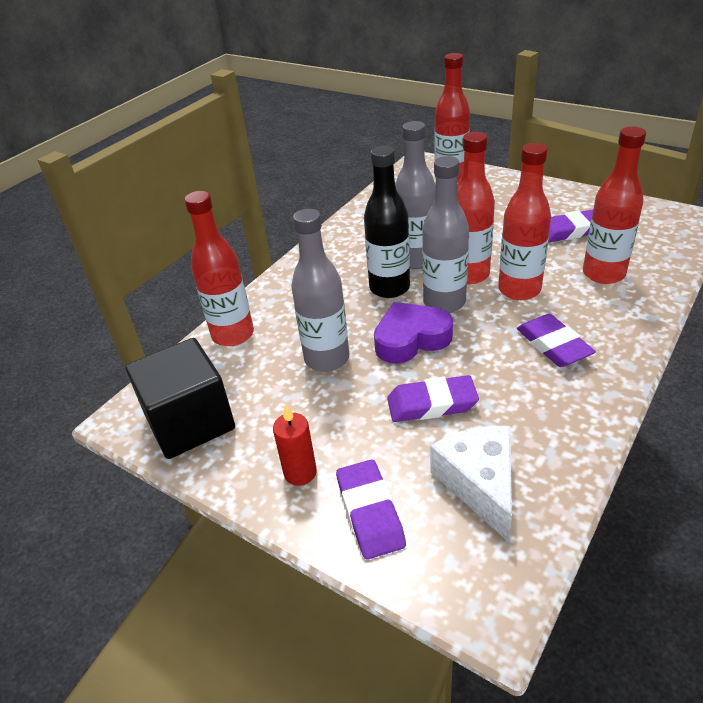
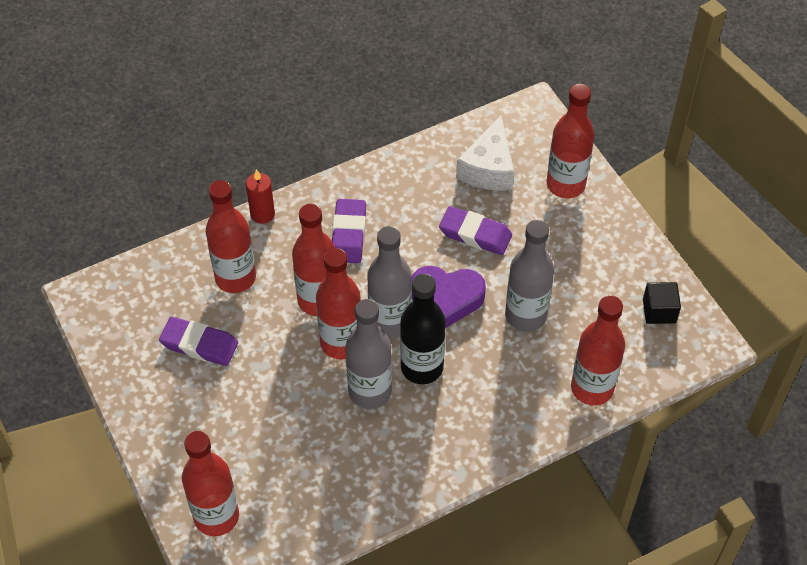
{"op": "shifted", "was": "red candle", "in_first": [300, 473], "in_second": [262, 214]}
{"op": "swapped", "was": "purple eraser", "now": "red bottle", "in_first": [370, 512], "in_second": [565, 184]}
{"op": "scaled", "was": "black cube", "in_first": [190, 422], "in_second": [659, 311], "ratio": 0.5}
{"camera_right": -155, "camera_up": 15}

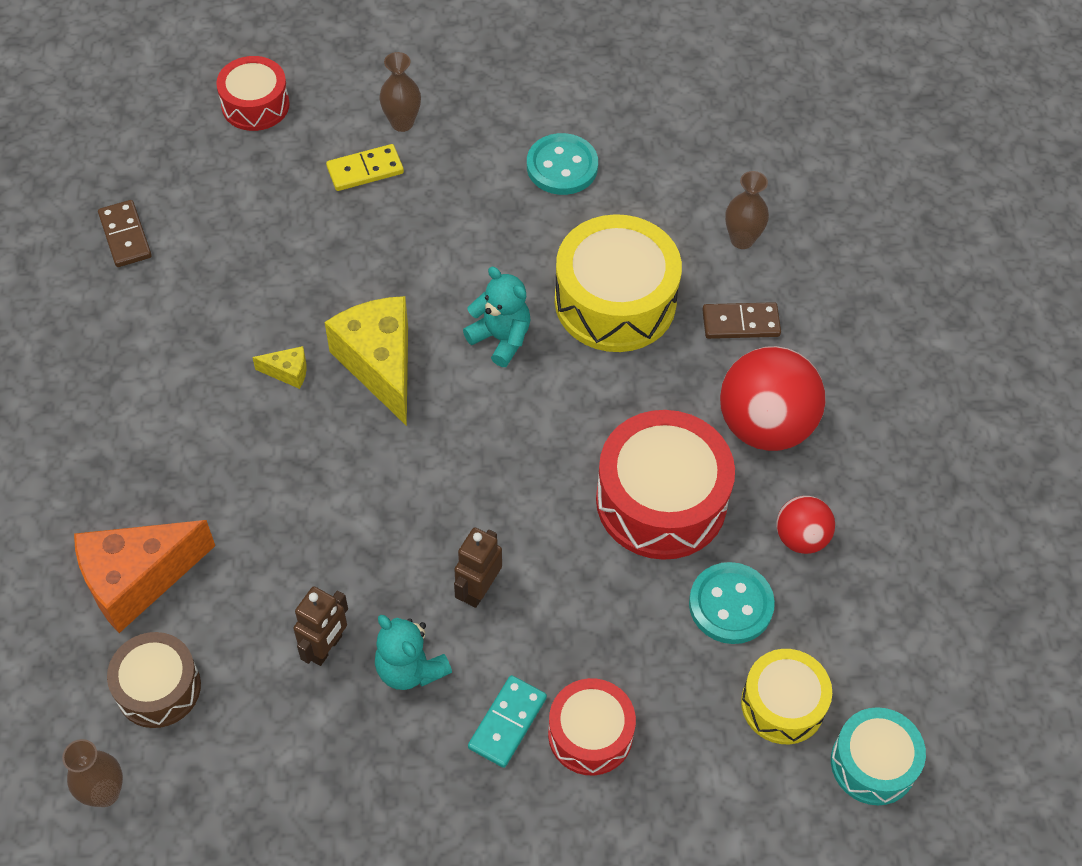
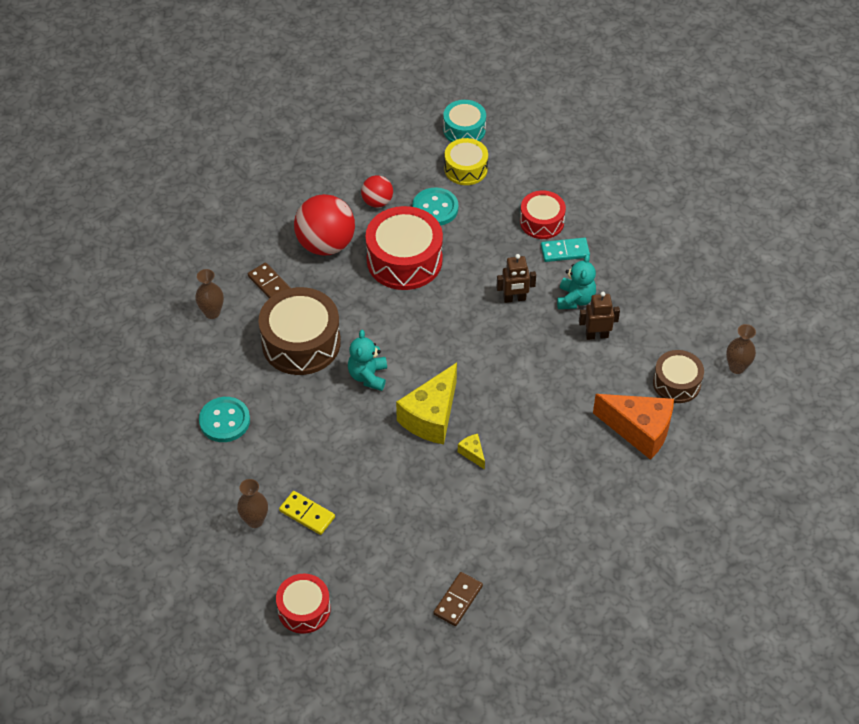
{"op": "repainted", "was": "yellow drum", "now": "brown drum", "in_first": [615, 301], "in_second": [301, 343]}
{"camera_right": -125, "camera_up": -5}

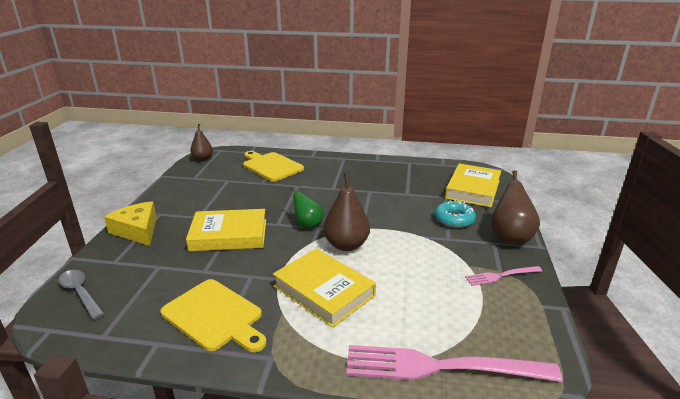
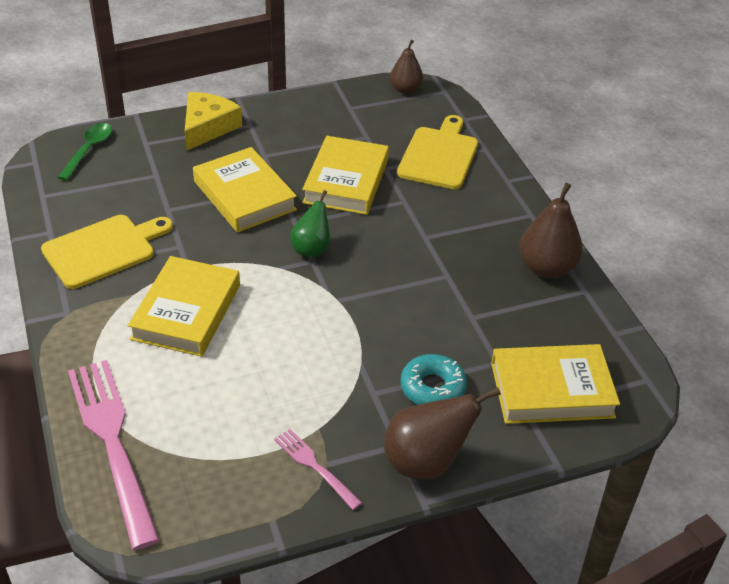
{"op": "new", "now": "yellow book", "in_second": [346, 181]}
{"op": "shifted", "was": "brown pear", "in_first": [346, 245], "in_second": [546, 268]}
{"op": "repainted", "was": "grey spoon", "now": "green spoon", "in_first": [80, 293], "in_second": [89, 150]}
{"op": "rotated", "was": "yellow cutting board", "in_first": [215, 316], "in_second": [103, 250], "clockwise": -135}
{"camera_right": 60, "camera_up": 15}

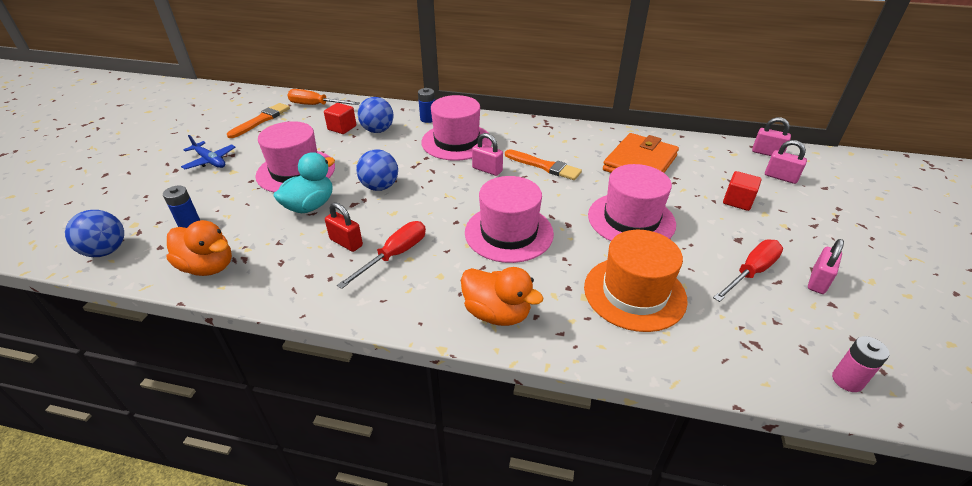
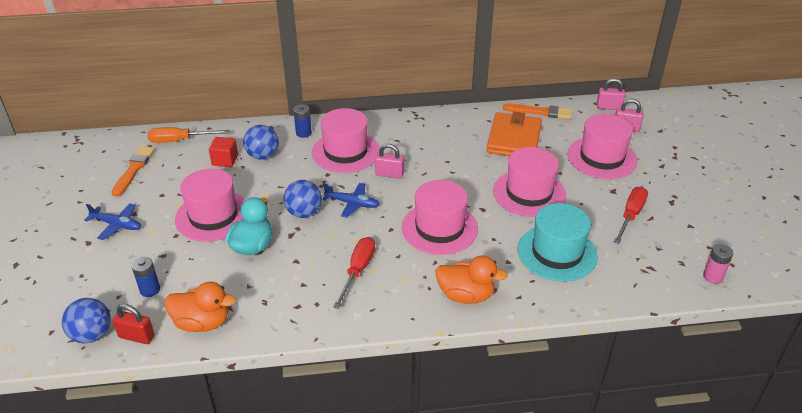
{"op": "gone", "was": "pink padlock", "in_first": [818, 281]}
{"op": "new", "now": "blue plane", "in_second": [352, 203]}
{"op": "shifted", "was": "red padlock", "in_first": [346, 242], "in_second": [137, 336]}
{"op": "shifted", "was": "orange brush", "in_first": [544, 166], "in_second": [540, 112]}
{"op": "swapped", "was": "red cube", "now": "pink hat", "in_first": [737, 201], "in_second": [602, 157]}
{"op": "repainted", "was": "orange hat", "now": "turquoise hat", "in_first": [634, 293], "in_second": [557, 253]}
{"camera_right": -20, "camera_up": 0}

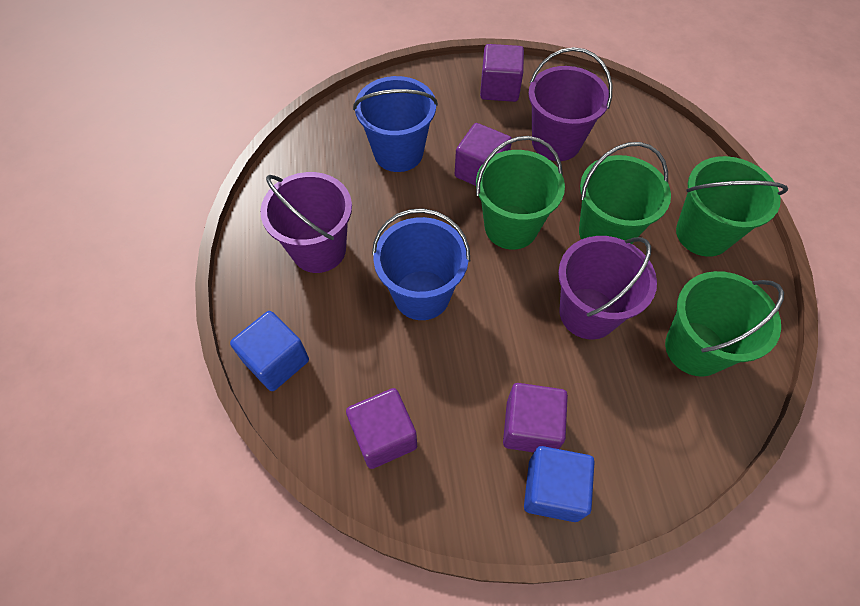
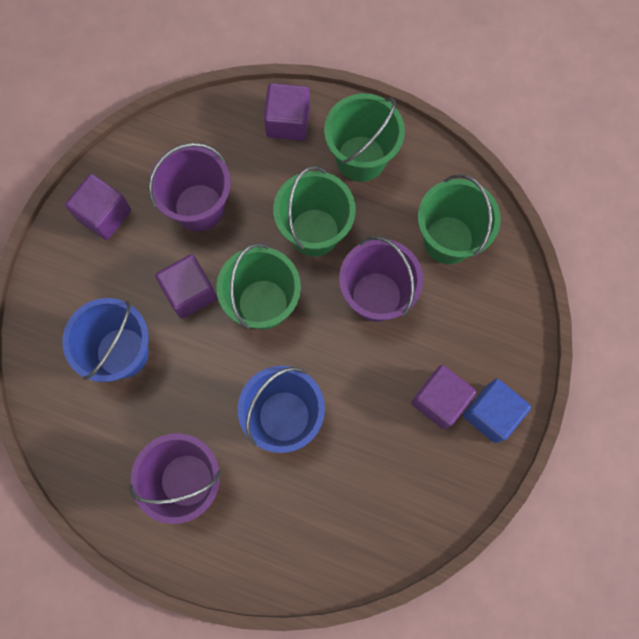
{"op": "gone", "was": "blue cube", "in_first": [276, 361]}
{"op": "shifted", "was": "purple cube", "in_first": [384, 436], "in_second": [288, 122]}
{"camera_right": -60, "camera_up": 15}

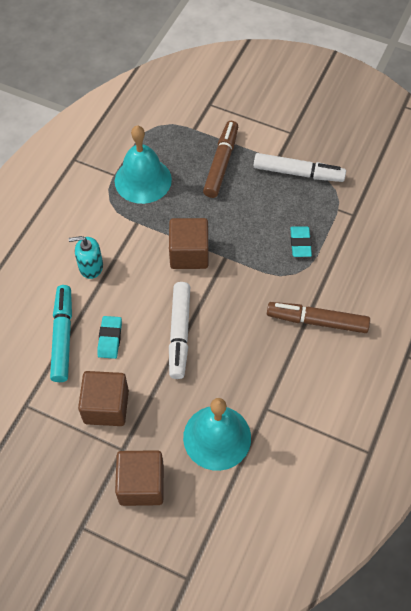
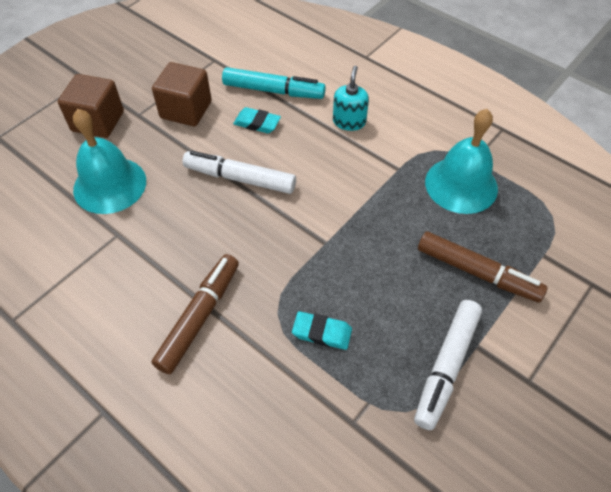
{"op": "gone", "was": "brown cube", "in_first": [189, 254]}
{"camera_right": 105, "camera_up": -5}

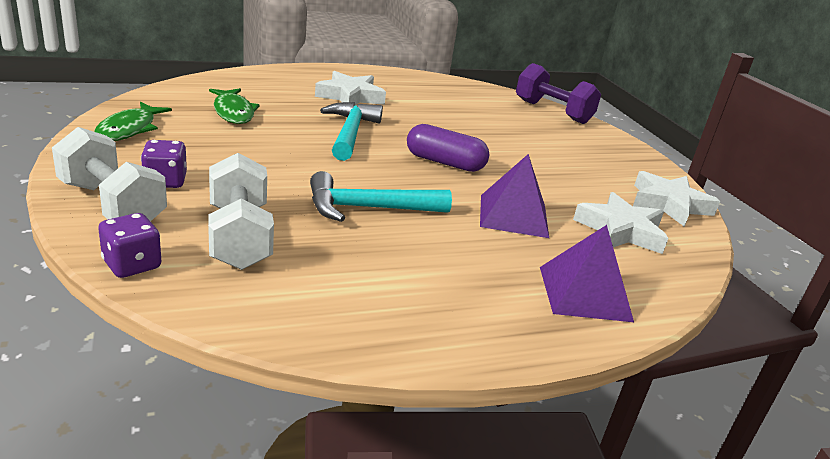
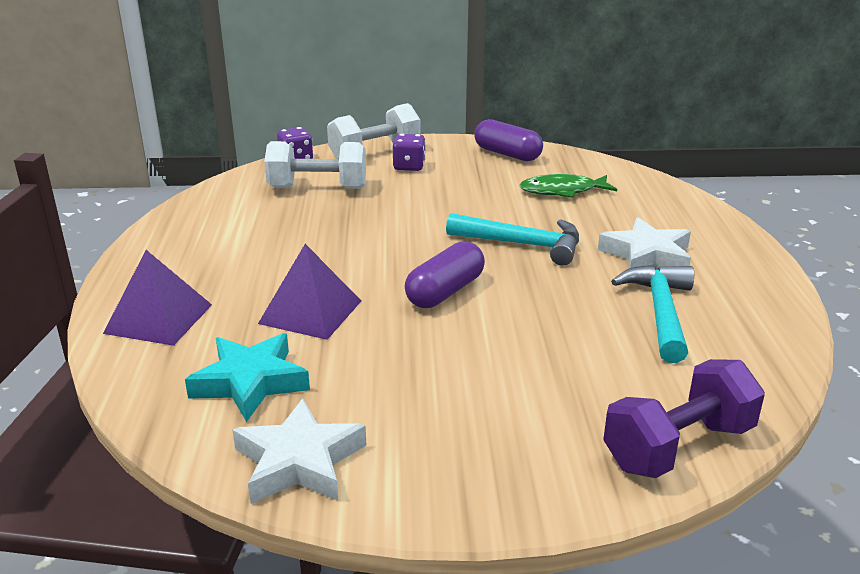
{"op": "shifted", "was": "turquoise hammer", "in_first": [368, 208], "in_second": [660, 312]}
{"op": "swapped", "was": "green fish", "now": "purple capsule", "in_first": [129, 129], "in_second": [507, 154]}
{"op": "repainted", "was": "white star", "now": "turquoise star", "in_first": [620, 230], "in_second": [250, 382]}
{"camera_right": 110, "camera_up": 0}

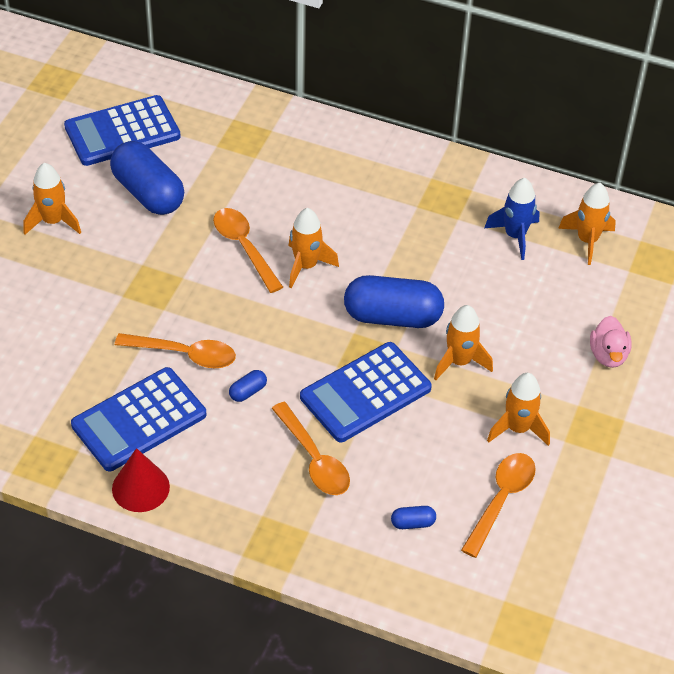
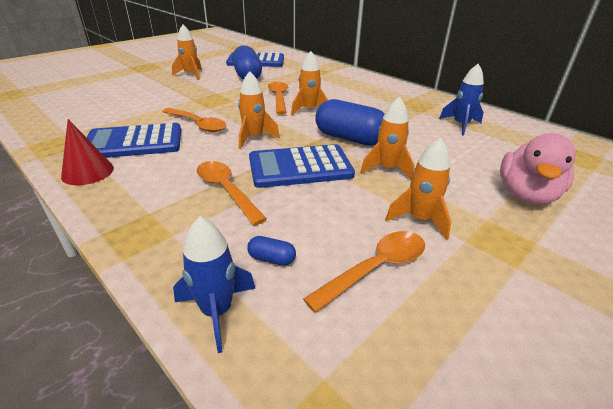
{"op": "gone", "was": "blue capsule", "in_first": [248, 391]}
{"op": "new", "now": "blue rocket", "in_second": [217, 311]}
{"op": "shifted", "was": "orange rocket", "in_first": [587, 240], "in_second": [254, 138]}
{"op": "rotated", "was": "orange spoon", "in_first": [314, 458], "in_second": [226, 190], "clockwise": 150}
{"op": "scaled", "was": "pink duck", "in_first": [608, 355], "in_second": [526, 195], "ratio": 1.63}
{"camera_right": 25, "camera_up": -15}

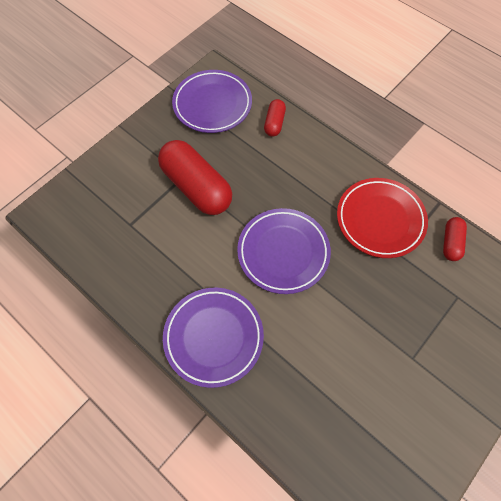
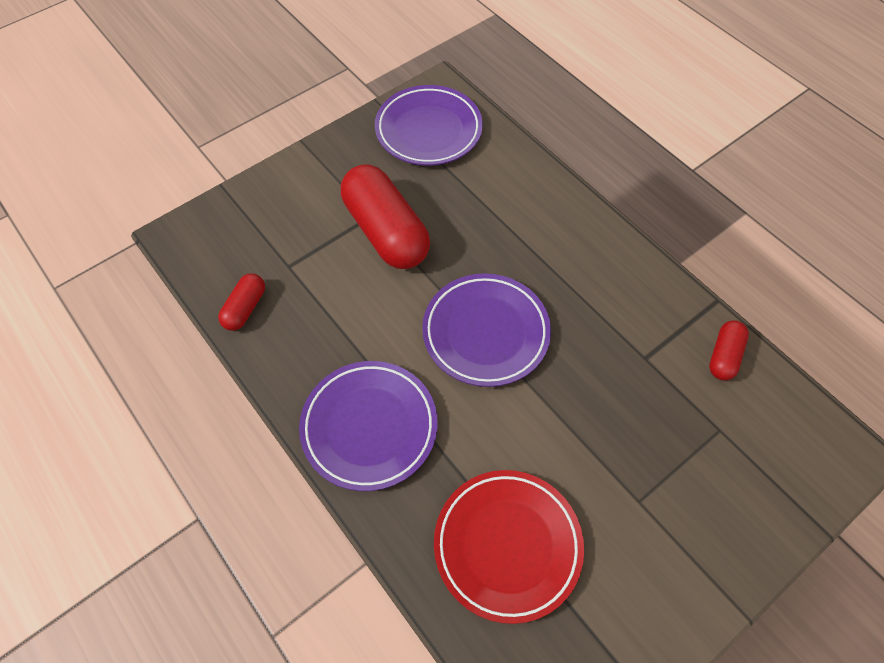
{"op": "shifted", "was": "red capsule", "in_first": [274, 123], "in_second": [245, 308]}
{"op": "shifted", "was": "red plate", "in_first": [380, 220], "in_second": [507, 545]}
{"camera_right": 10, "camera_up": -5}

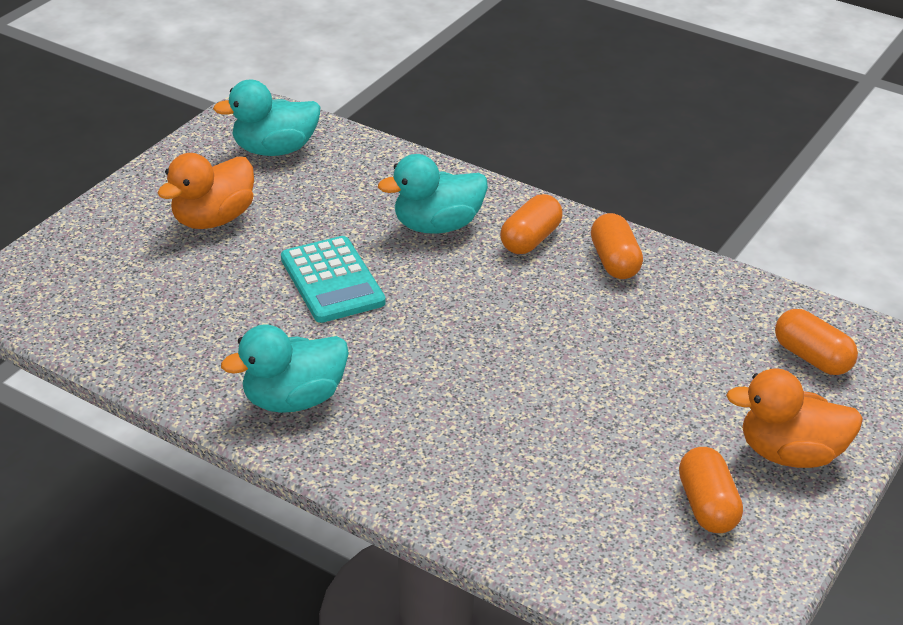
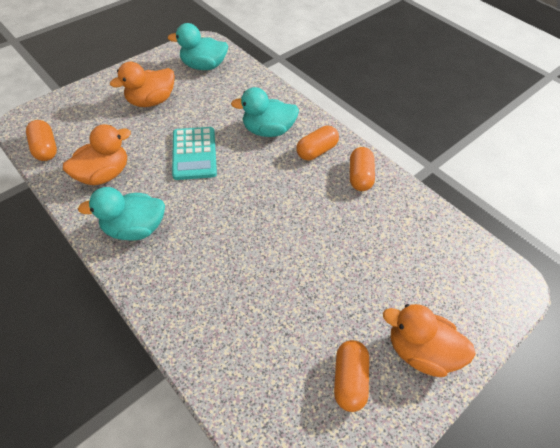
{"op": "new", "now": "orange duck", "in_second": [104, 174]}
{"op": "shifted", "was": "orange capsule", "in_first": [812, 358], "in_second": [45, 148]}
{"camera_right": 15, "camera_up": 15}

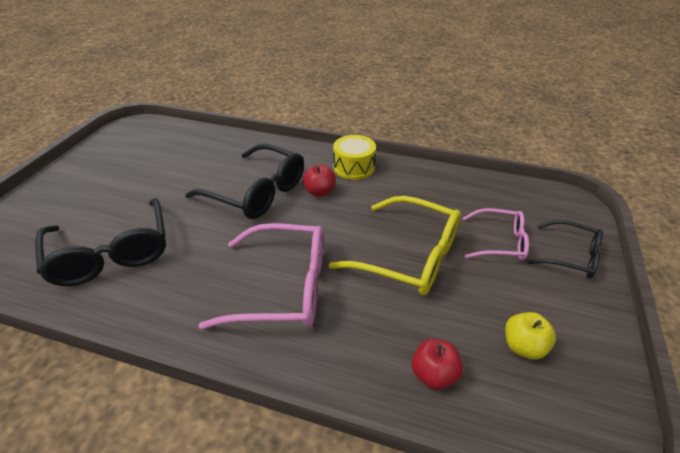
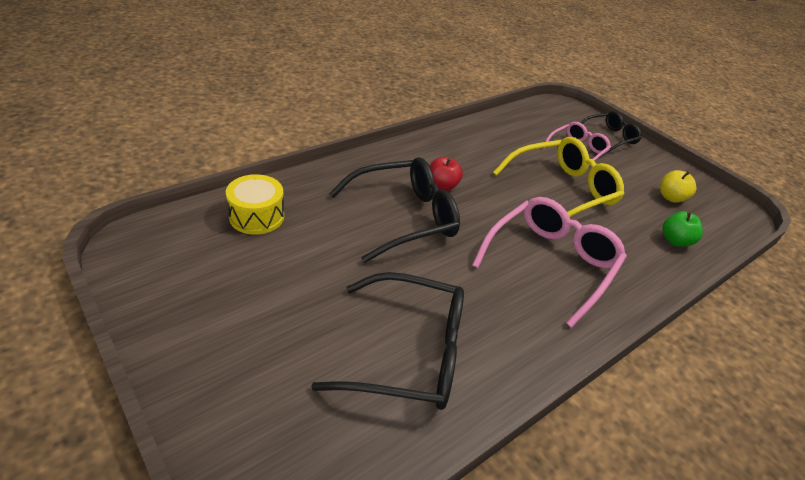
{"op": "shifted", "was": "yellow drum", "in_first": [354, 167], "in_second": [257, 216]}
{"op": "repainted", "was": "red apple", "now": "green apple", "in_first": [434, 375], "in_second": [675, 240]}
{"camera_right": -60, "camera_up": 0}

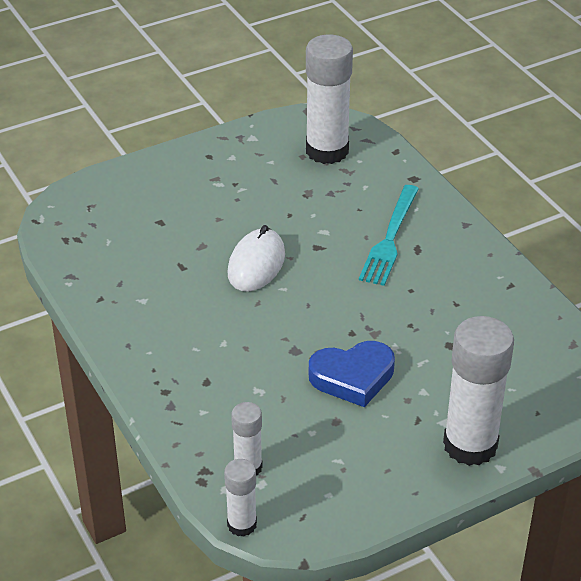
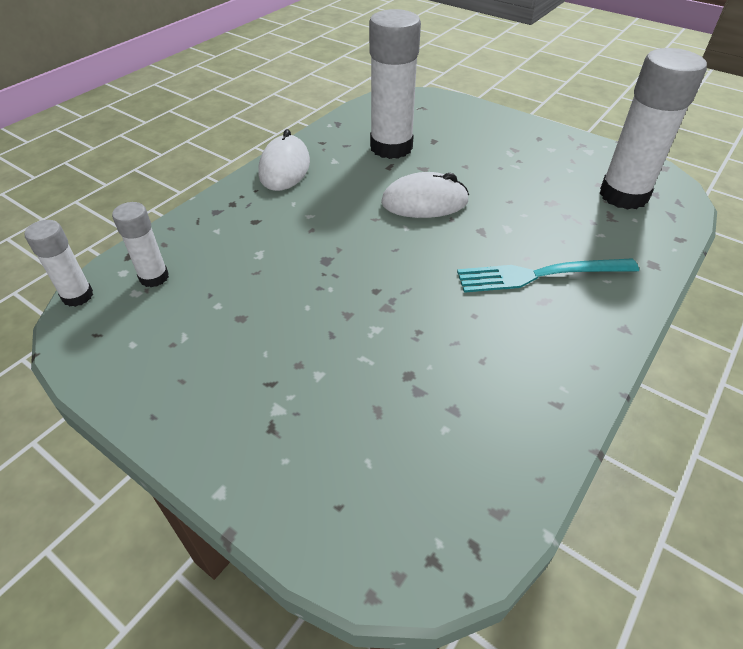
{"op": "gone", "was": "blue heart", "in_first": [352, 377]}
{"op": "new", "now": "white mouse", "in_second": [284, 168]}
{"op": "shifted", "was": "white glue stick", "in_first": [470, 445], "in_second": [391, 147]}
{"camera_right": 65, "camera_up": 5}

